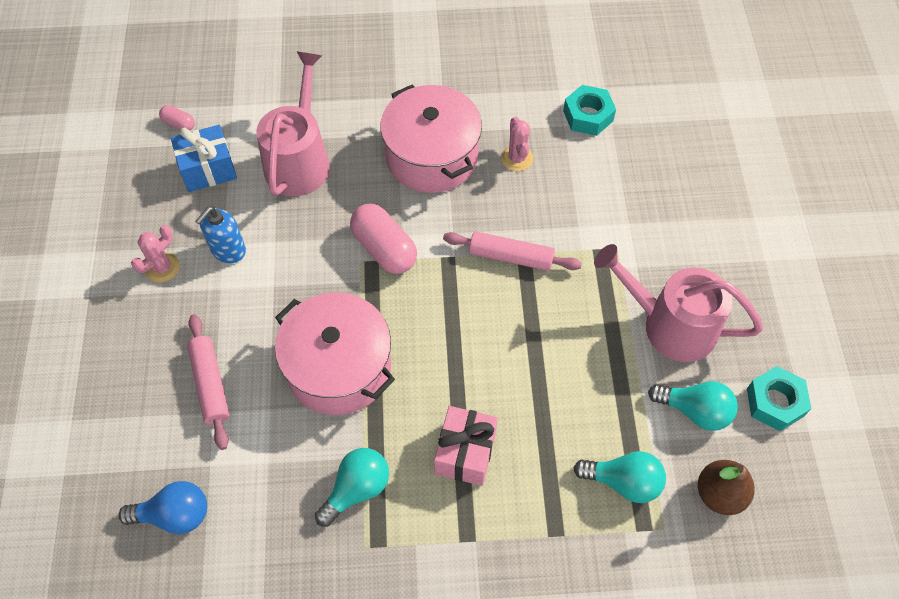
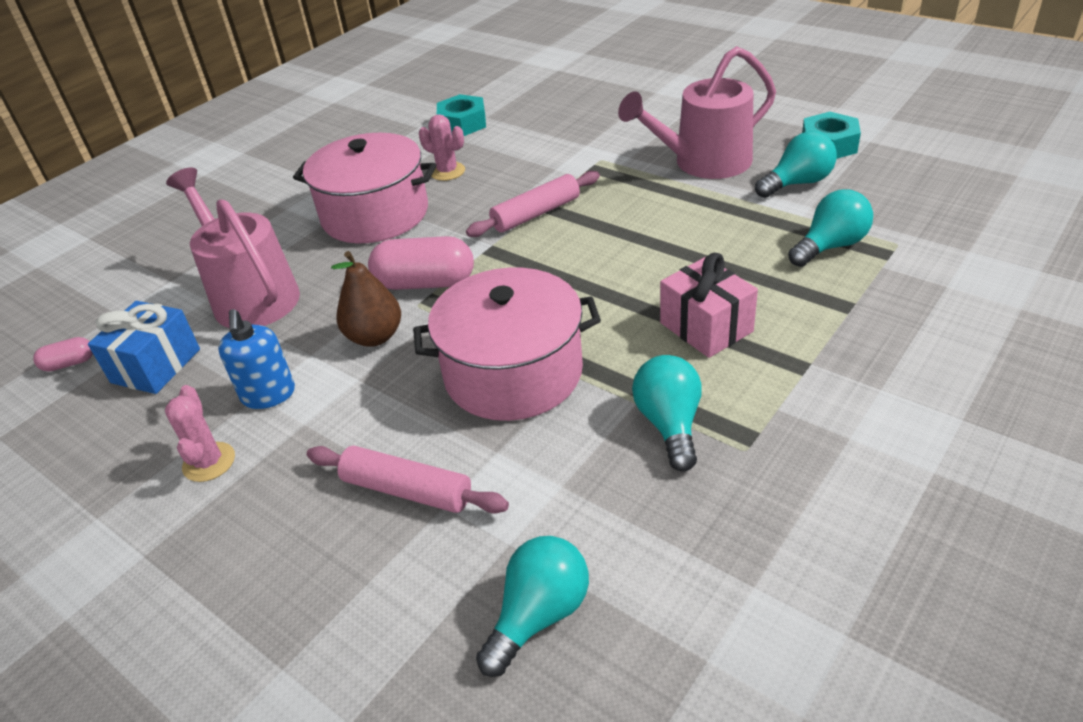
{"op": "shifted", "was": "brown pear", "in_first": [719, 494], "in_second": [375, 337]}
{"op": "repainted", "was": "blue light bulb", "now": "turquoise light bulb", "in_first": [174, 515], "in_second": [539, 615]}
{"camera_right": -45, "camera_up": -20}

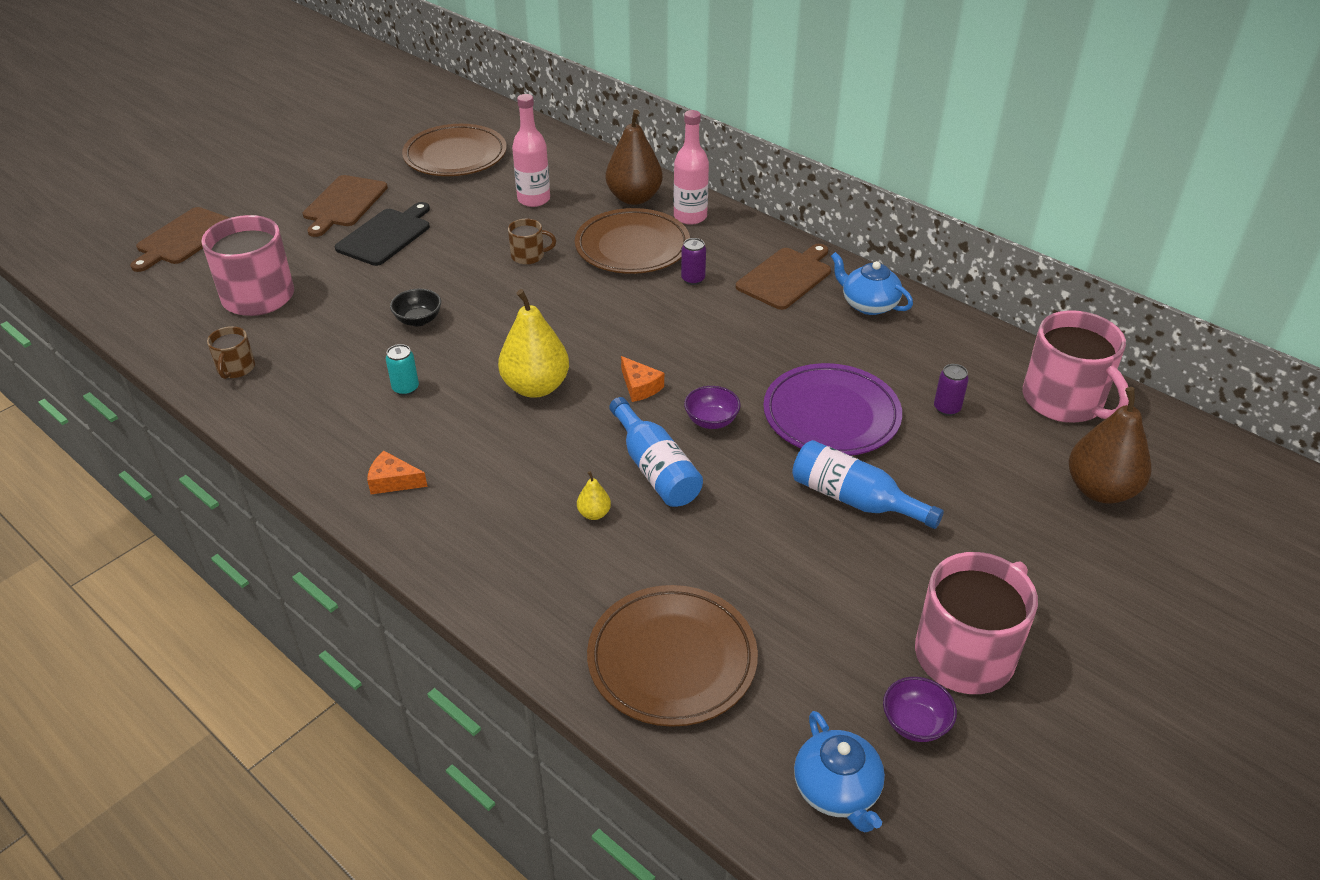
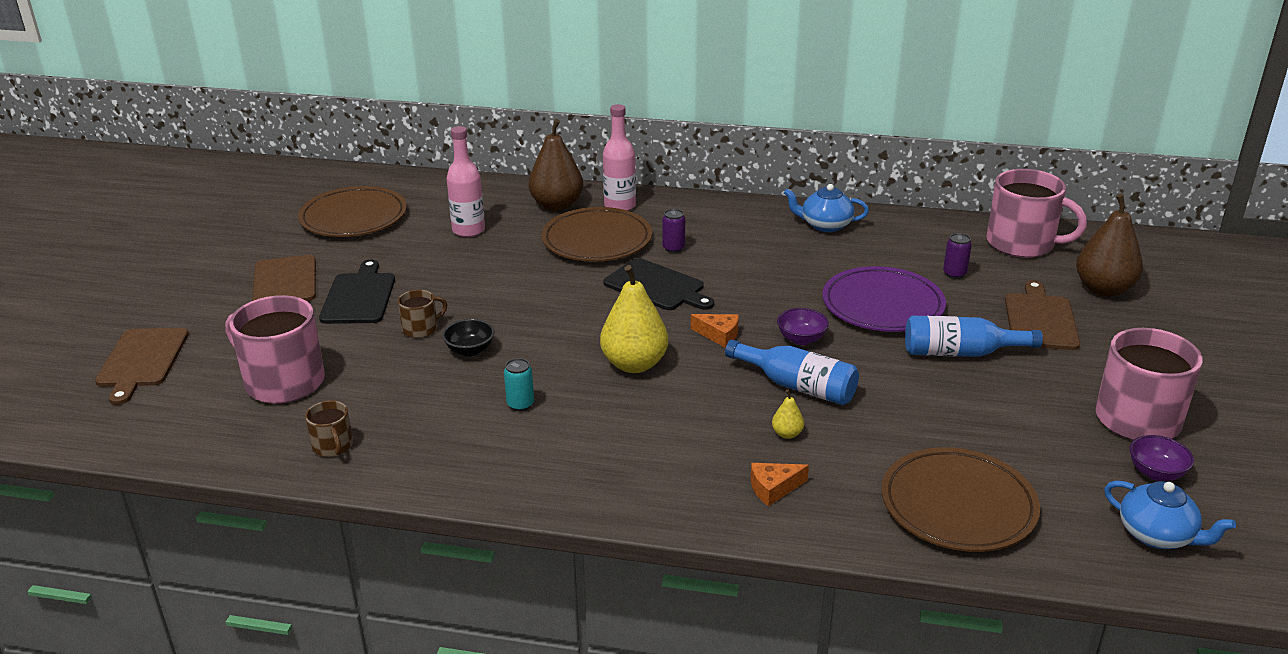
{"op": "new", "now": "black cutting board", "in_second": [657, 286]}
{"op": "shifted", "was": "orange cheese", "in_first": [393, 481], "in_second": [773, 488]}
{"op": "shifted", "was": "brown mug", "in_first": [528, 256], "in_second": [421, 328]}
{"op": "shifted", "was": "brown cutting board", "in_first": [786, 277], "in_second": [1040, 319]}
{"camera_right": -30, "camera_up": -10}

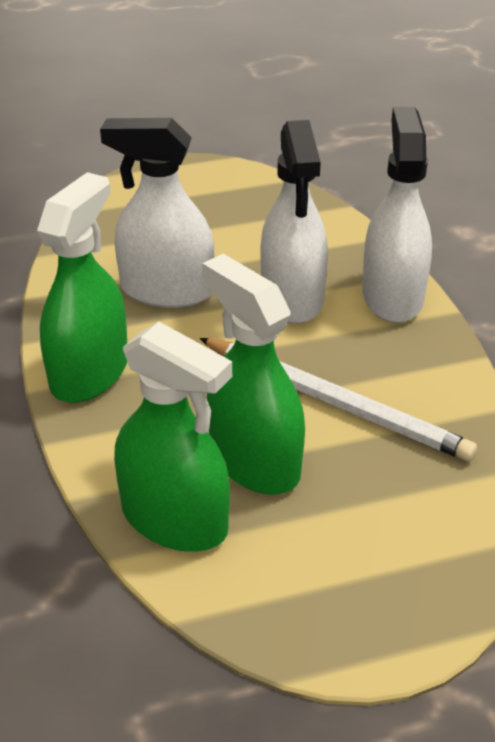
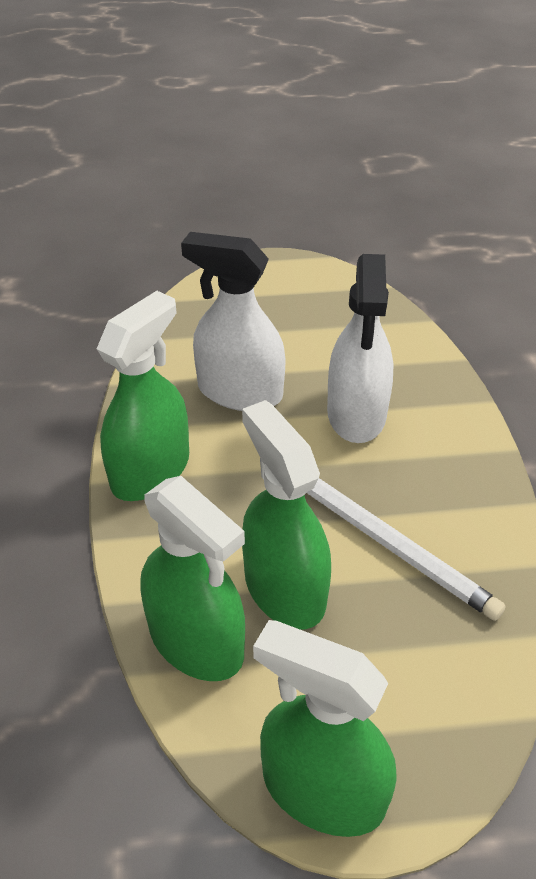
{"op": "gone", "was": "white spray bottle", "in_first": [392, 296]}
{"op": "new", "now": "green spray bottle", "in_second": [323, 790]}
{"camera_right": 10, "camera_up": 5}

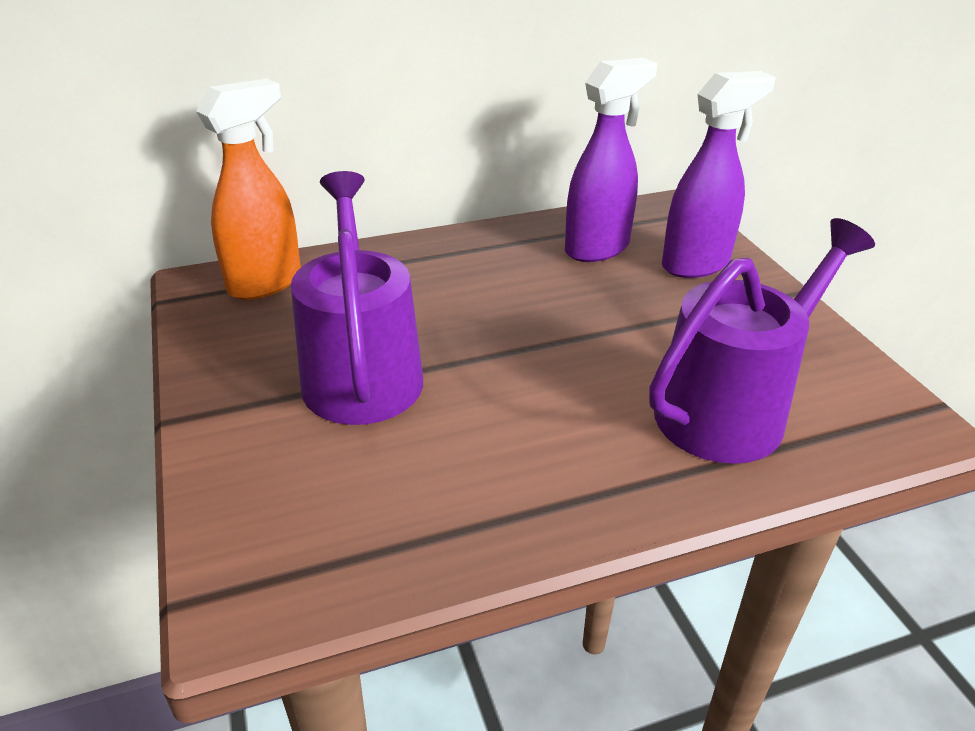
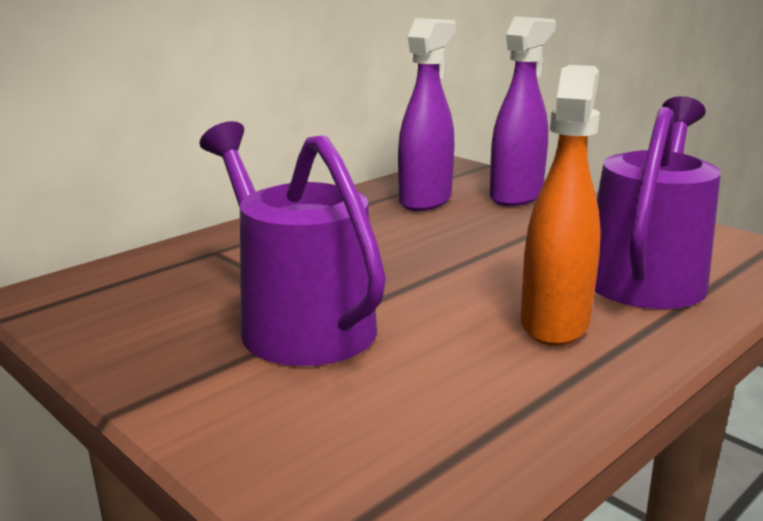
{"op": "shifted", "was": "orange spray bottle", "in_first": [266, 282], "in_second": [554, 323]}
{"camera_right": -25, "camera_up": -15}

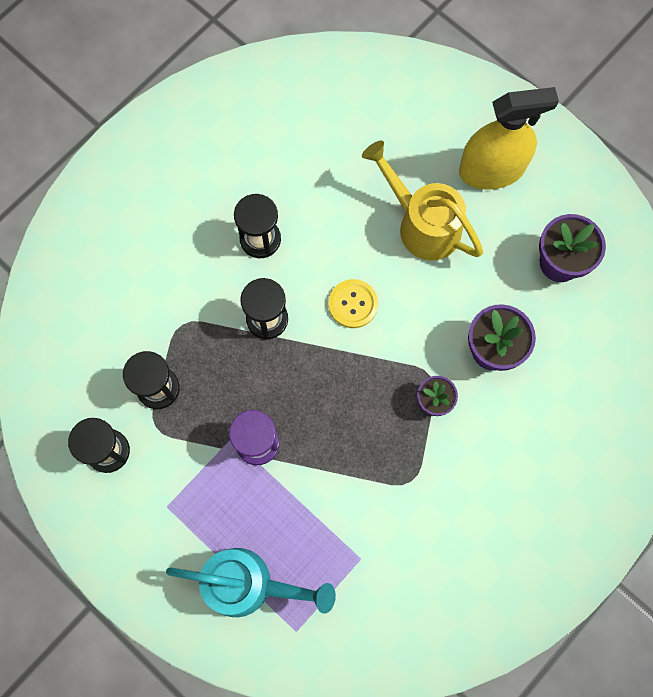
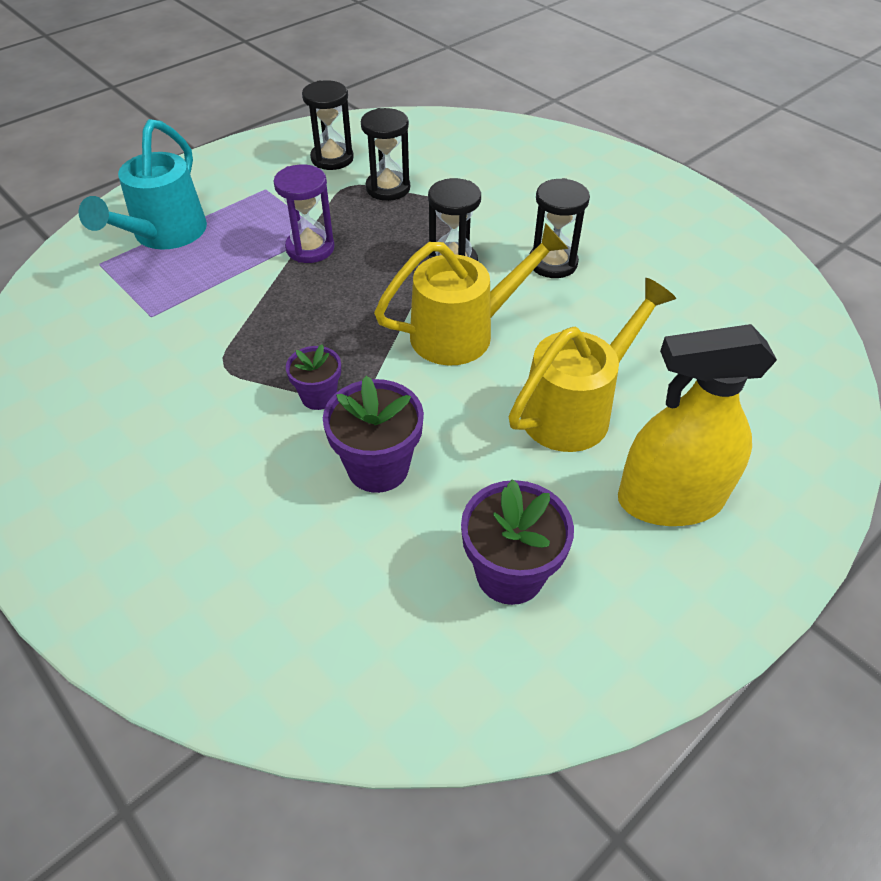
{"op": "swapped", "was": "yellow button", "now": "yellow watering can", "in_first": [353, 304], "in_second": [463, 332]}
{"op": "rotated", "was": "yellow spray bottle", "in_first": [491, 170], "in_second": [670, 500], "clockwise": 90}
{"camera_right": 95, "camera_up": -25}

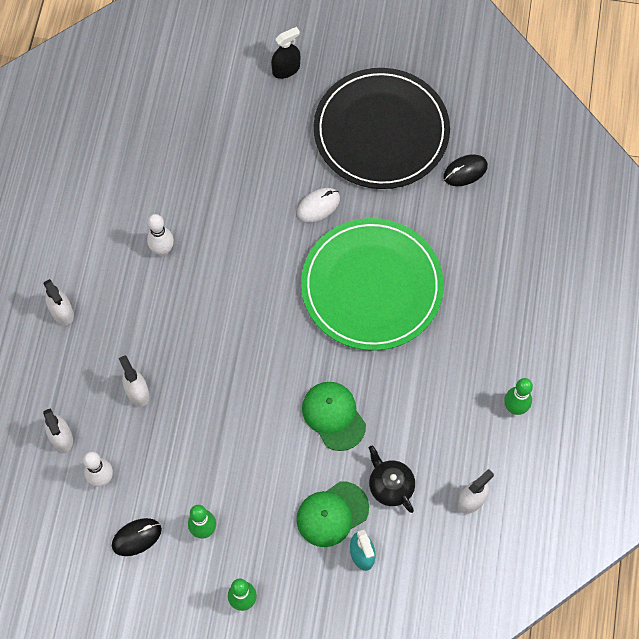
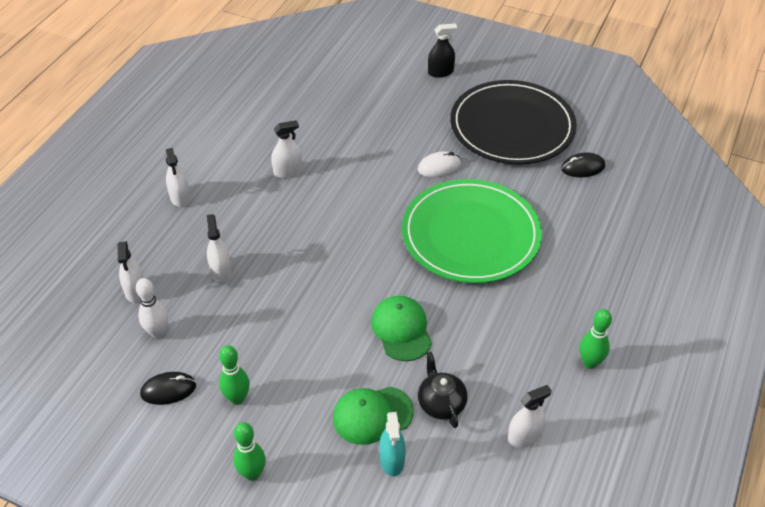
{"op": "swapped", "was": "white bowling pin", "now": "white spray bottle", "in_first": [162, 250], "in_second": [287, 171]}
{"camera_right": 15, "camera_up": -20}

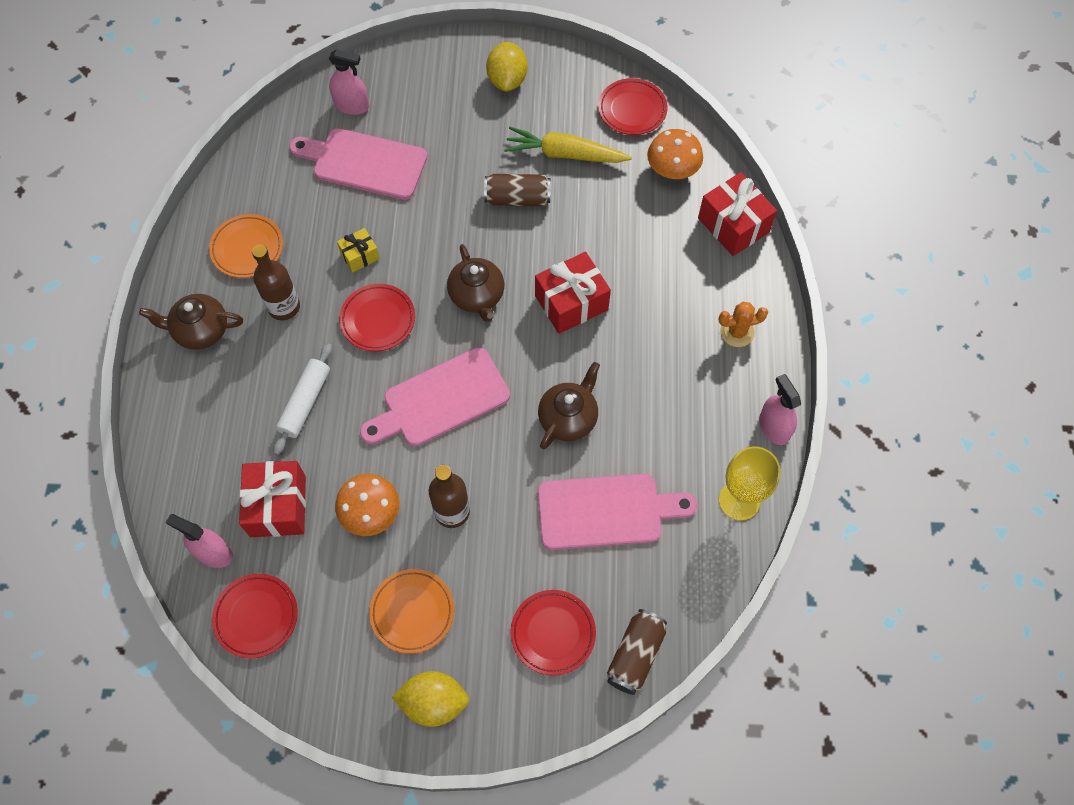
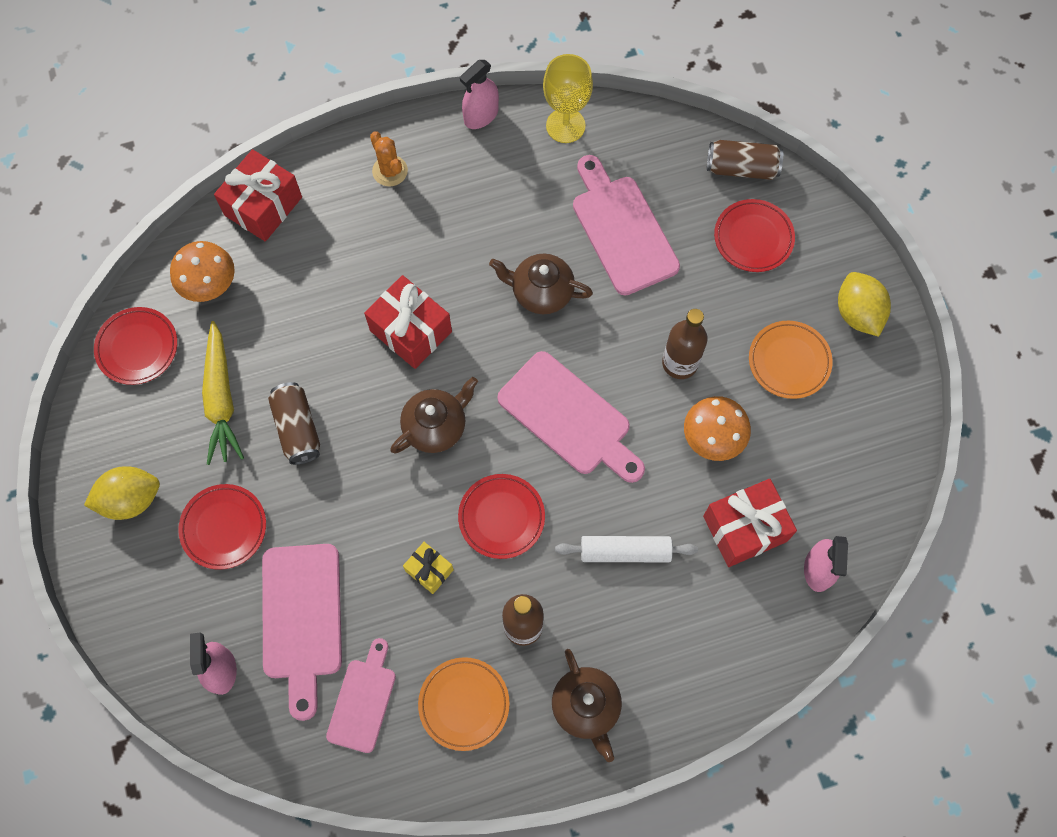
{"op": "new", "now": "pink cutting board", "in_second": [363, 701]}
{"op": "shifted", "was": "red plate", "in_first": [256, 616], "in_second": [224, 528]}
{"camera_right": -110, "camera_up": 5}

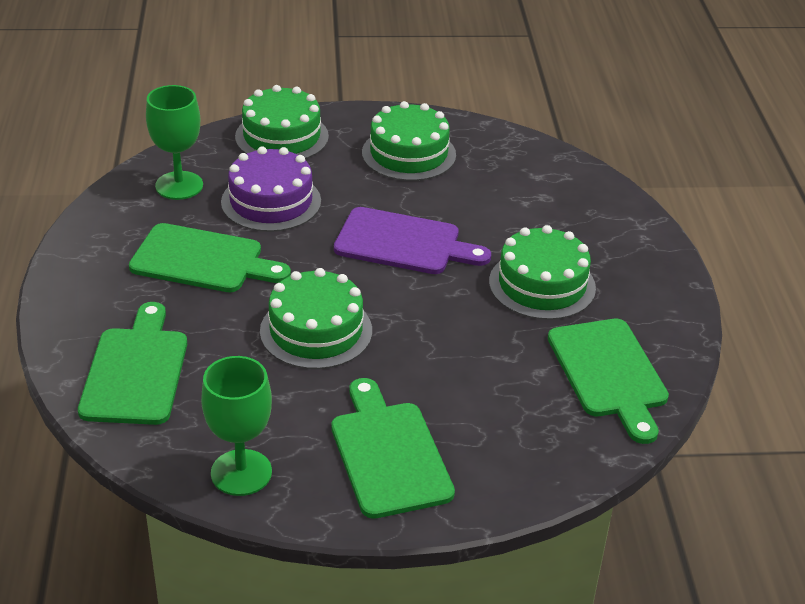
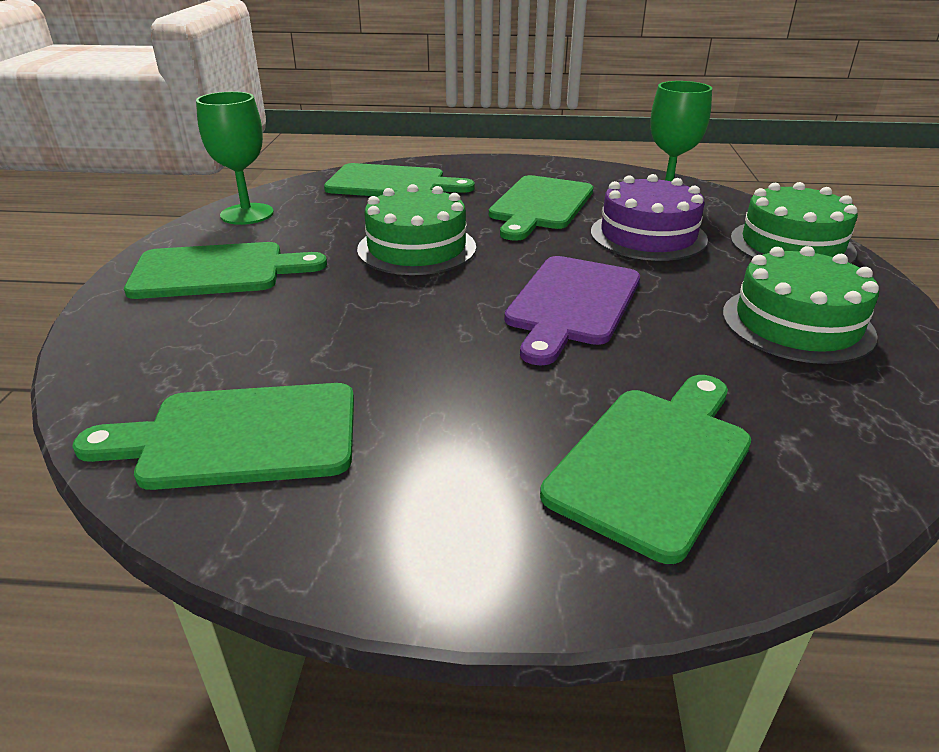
{"op": "gone", "was": "green cake", "in_first": [542, 285]}
{"op": "new", "now": "green cutting board", "in_second": [654, 462]}
{"camera_right": 100, "camera_up": -5}

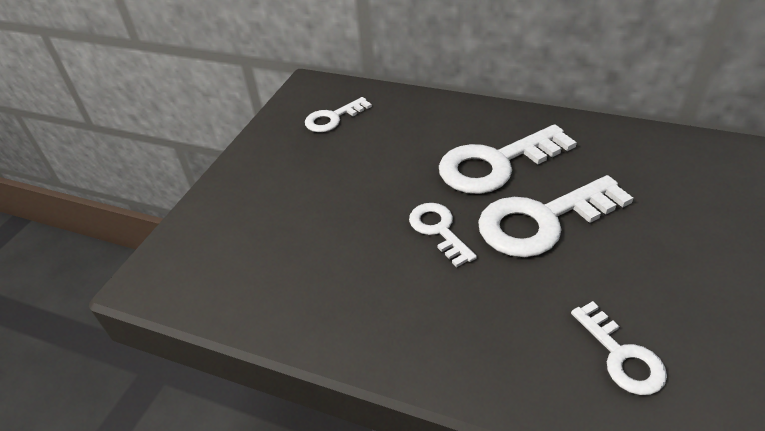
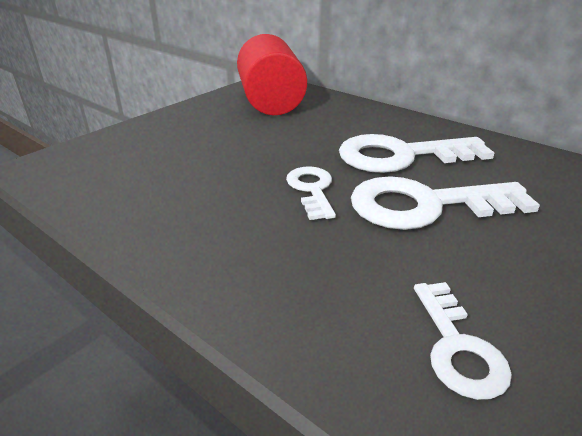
{"op": "swapped", "was": "white key", "now": "red cylinder", "in_first": [333, 118], "in_second": [271, 102]}
{"camera_right": 15, "camera_up": -10}

